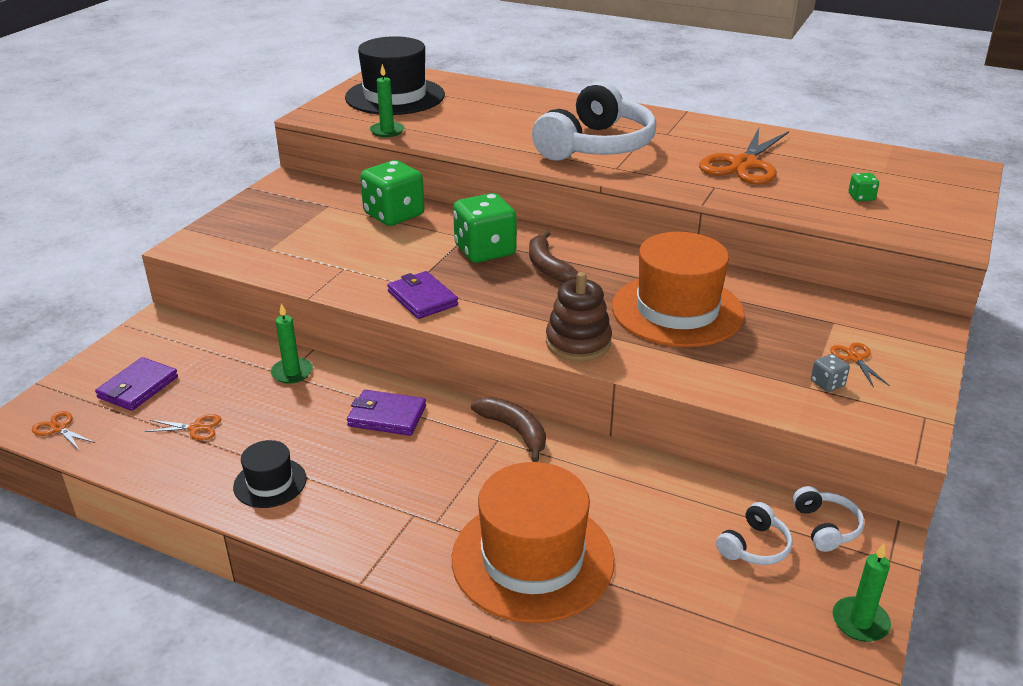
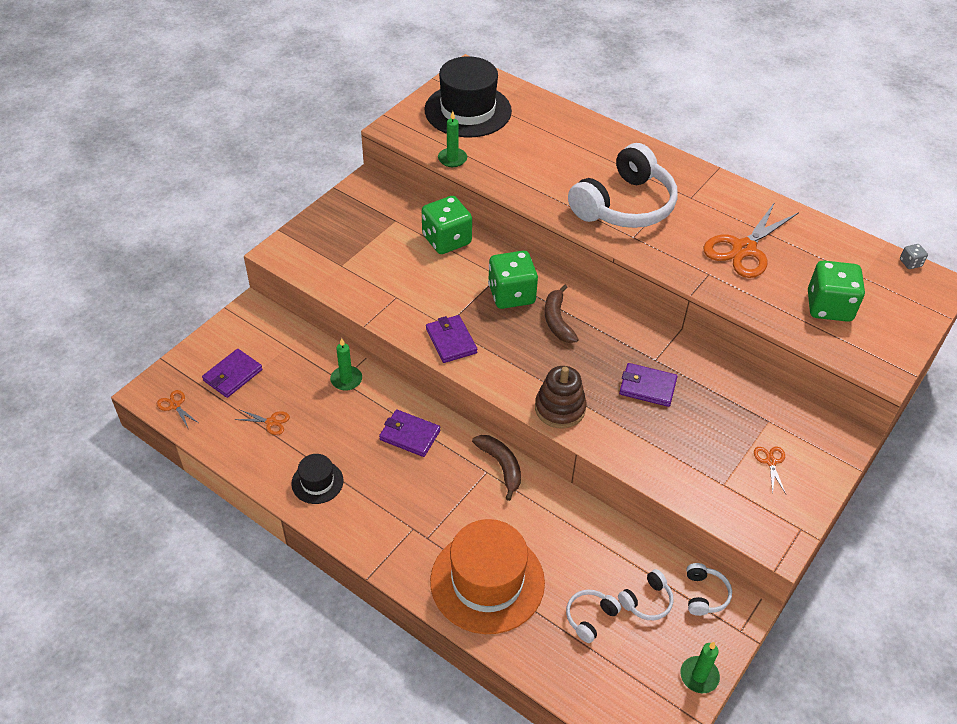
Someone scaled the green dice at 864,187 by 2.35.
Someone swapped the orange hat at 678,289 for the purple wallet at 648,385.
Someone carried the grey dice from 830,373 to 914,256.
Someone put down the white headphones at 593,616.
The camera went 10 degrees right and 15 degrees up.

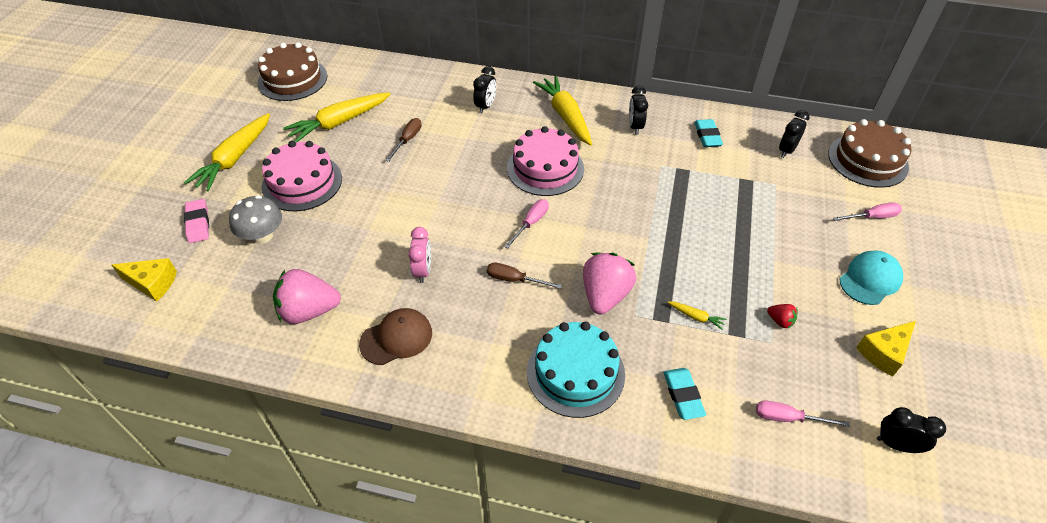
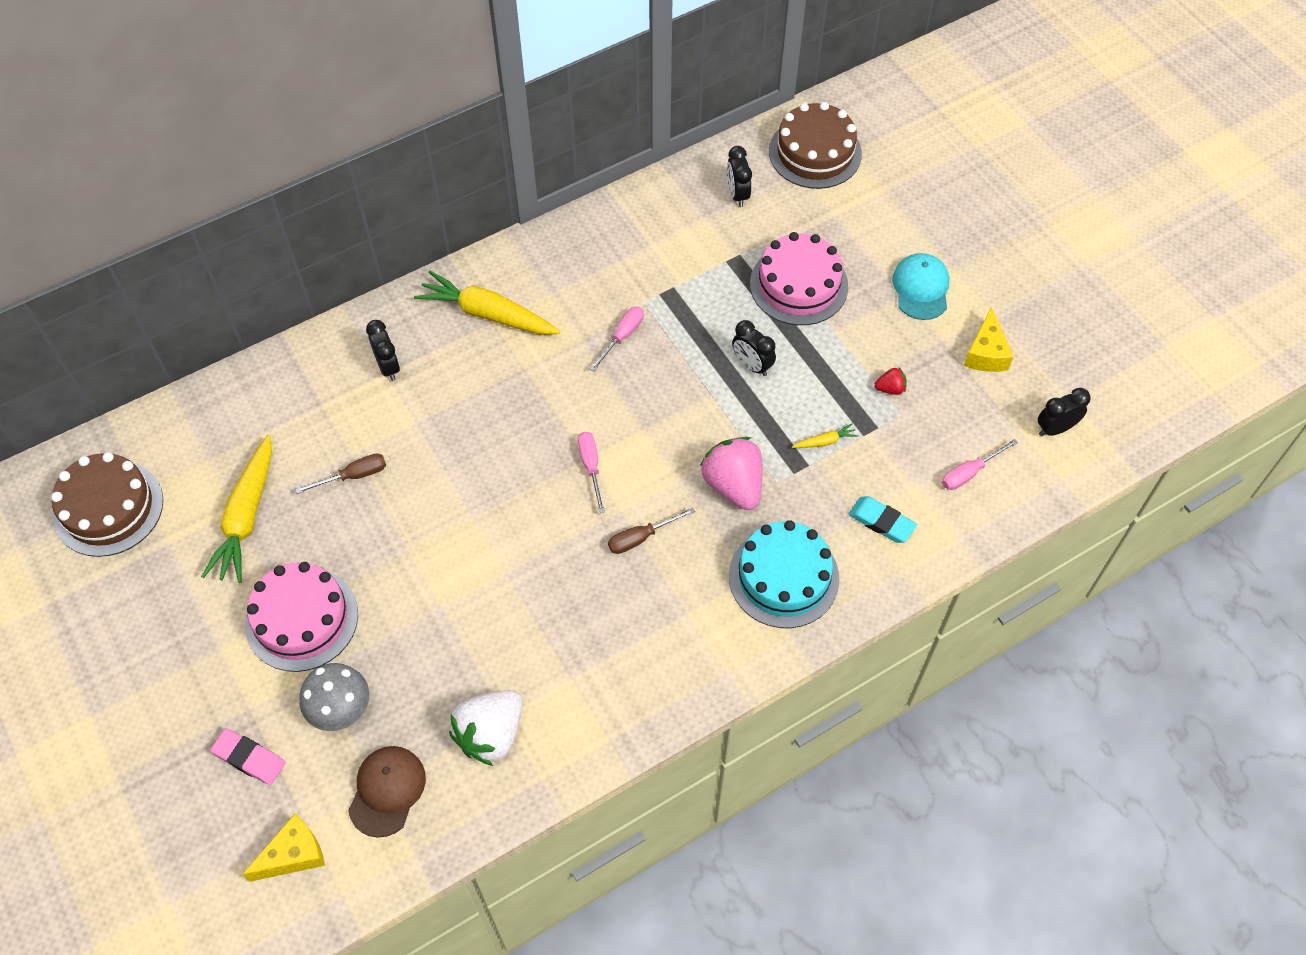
Someone carried the black clock from 638,110 to 754,348.
Someone took away the yellow carrot at 227,152.
Someone rotated the brown screwdriver at 403,140 by 90 degrees clockwise.
Someone took away the turquoise eraser at 708,133.
Someone carried the pink cake from 545,161 to 799,278.
Someone carried the pink screwdriver from 867,211 to 617,339.
Someone took away the pink clock at 419,255.
Someone repainted the pink strawberry at 307,296, which became the white strawberry at 485,728.
Someone carried the brown cap from 395,336 to 387,792.
The camera went 45 degrees left and 10 degrees up.

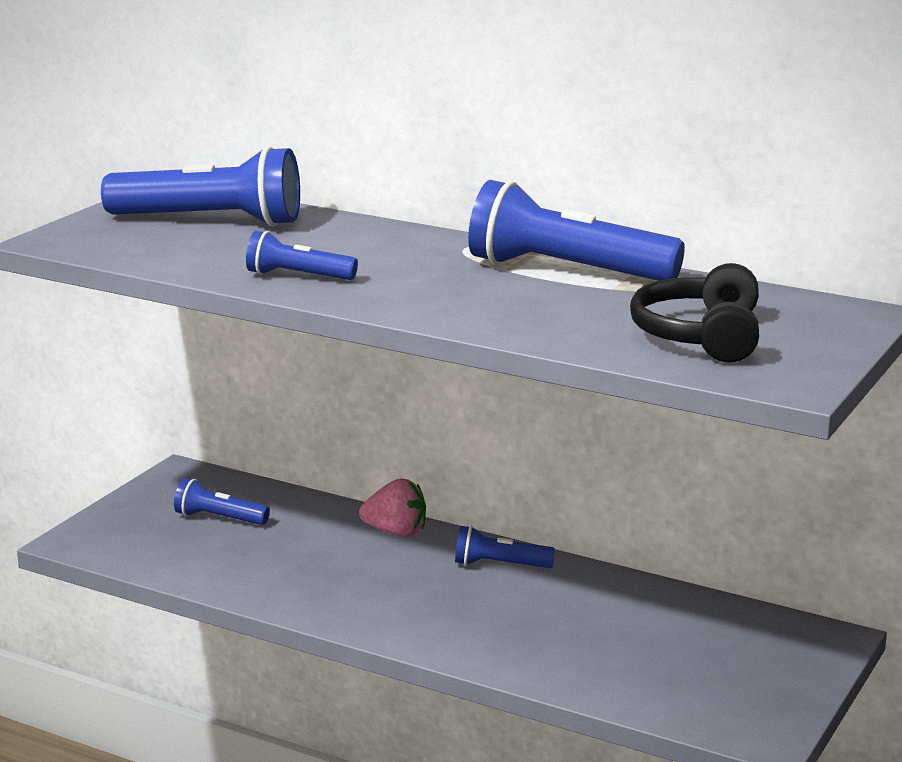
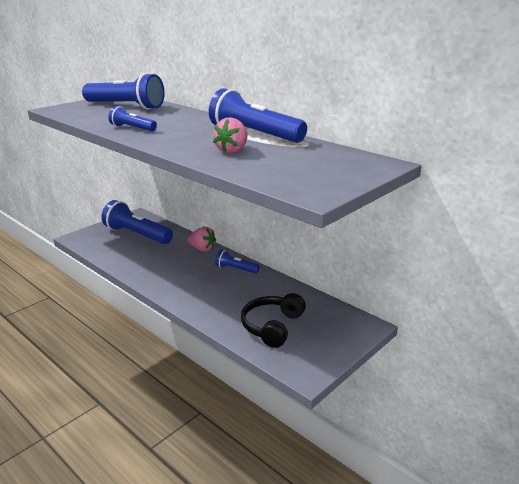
Someone carried the black headphones from 694,313 to 273,320.
Someone scaled the blue flashlight at 222,501 by 1.95.
Someone put down the pink strawberry at 230,135.
The camera went 15 degrees right and 5 degrees up.

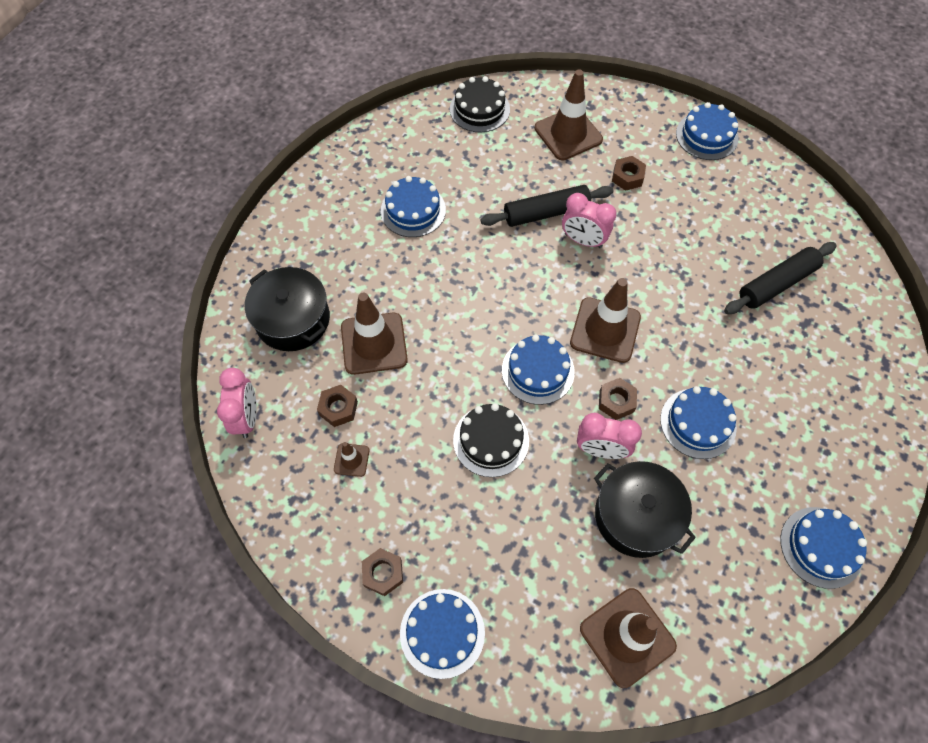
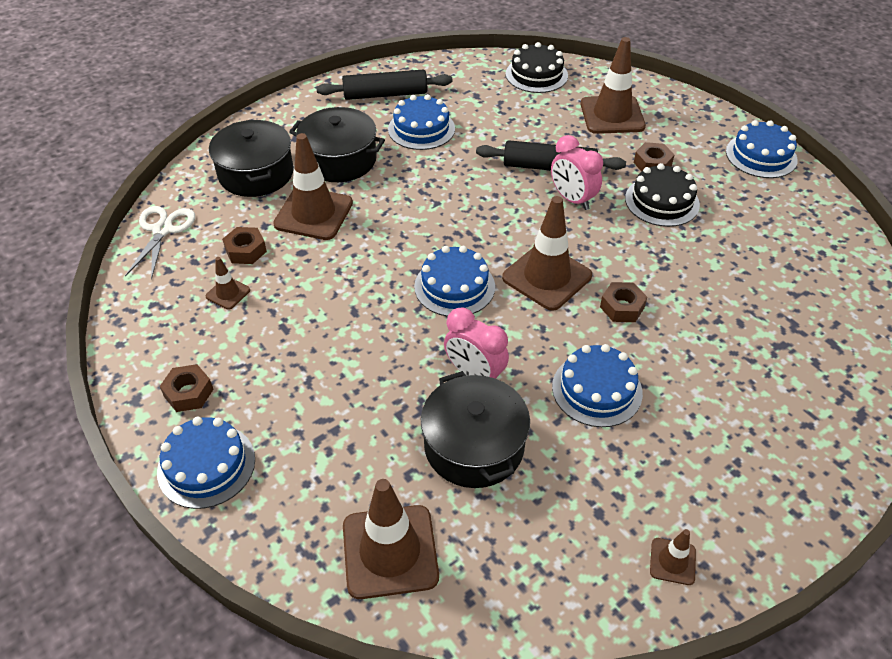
Someone carried the black rolling pin from 780,278 to 384,85.
Someone swapped the pink clock at 237,403 for the white scissors at 160,243.
Someone carried the brown nut from 618,399 to 623,302.
Someone carried the black cake from 491,440 to 662,195.
Someone swapped the blue cake at 824,548 for the brown traffic cone at 673,557.
Someone put down the black pot at 337,144.
The camera went 25 degrees right and 15 degrees down.

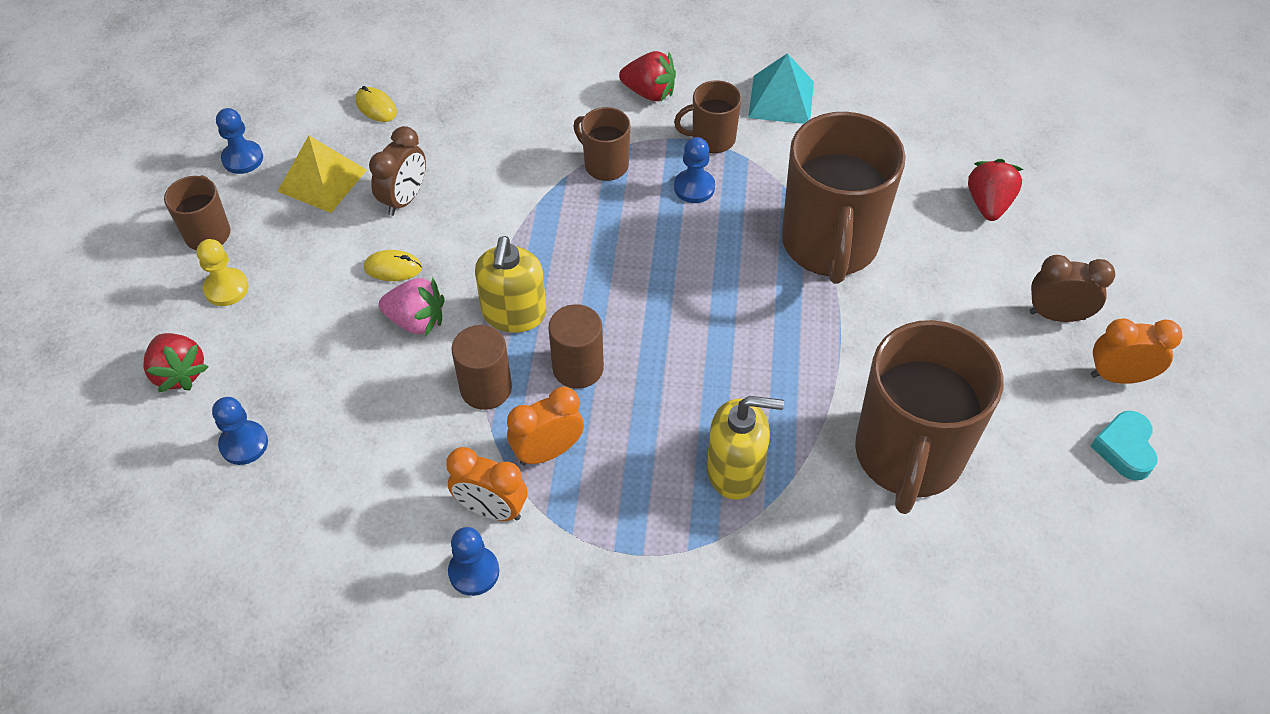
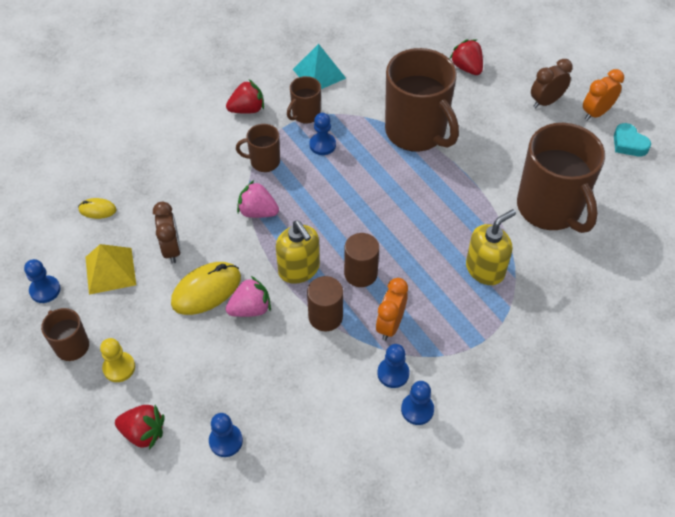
Someone scaled the yellow mouse at 393,265 by 1.90.
Someone swapped the orange clock at 486,484 for the blue pawn at 393,366.
Someone put down the pink strawberry at 258,199.
The camera went 40 degrees left and 0 degrees up.

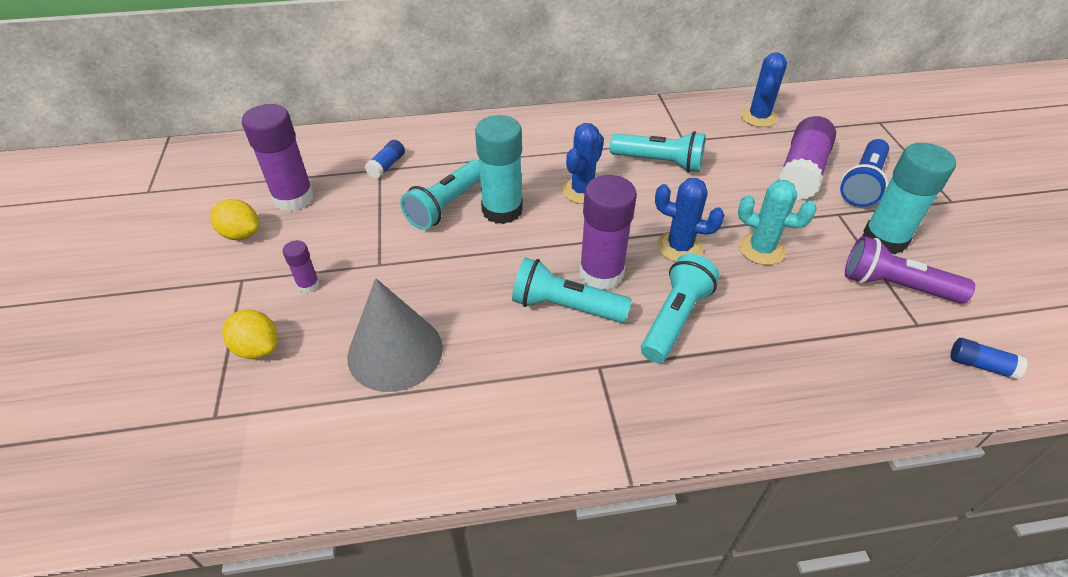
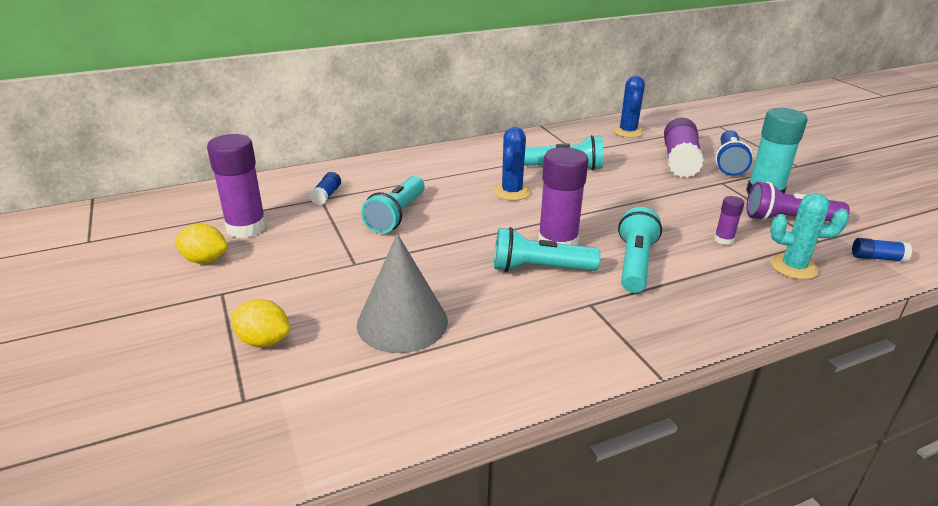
Someone took away the turquoise glue stick at 499,169.
Someone took away the blue cactus at 689,220.
Someone carried the turquoise cactus from 777,222 to 809,236.
Someone carried the purple glue stick from 301,266 to 729,220.
The camera went 15 degrees left and 15 degrees down.

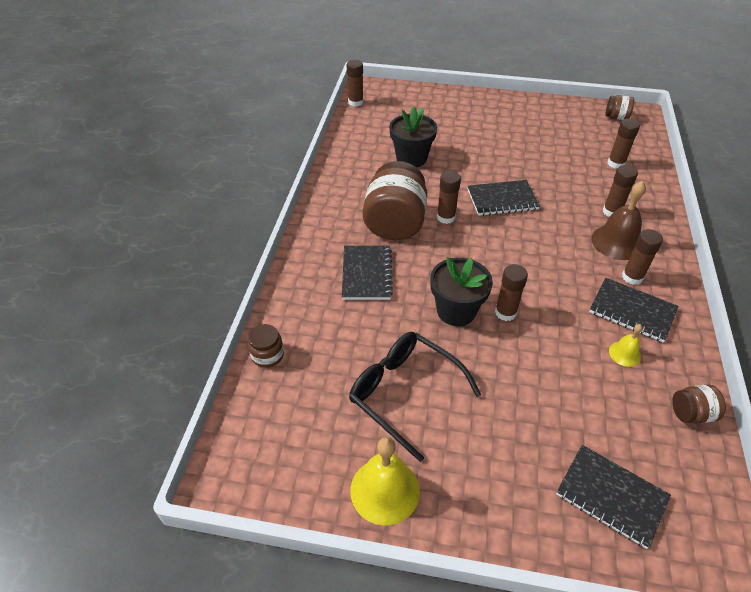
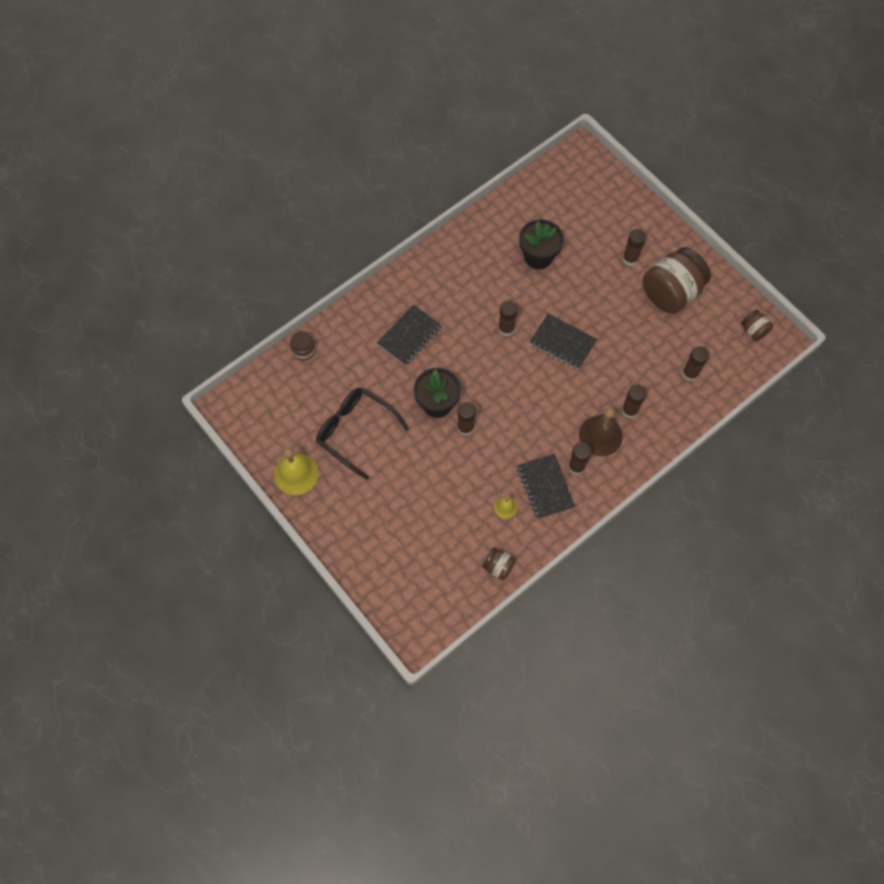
Someone carried the brown glue stick from 355,83 to 634,247.
Someone carried the brown jar from 394,200 to 677,280.
Someone rotated the black glasses at 415,397 by 45 degrees counterclockwise.
Someone took away the black notebook at 613,497.
The camera went 40 degrees right and 20 degrees up.

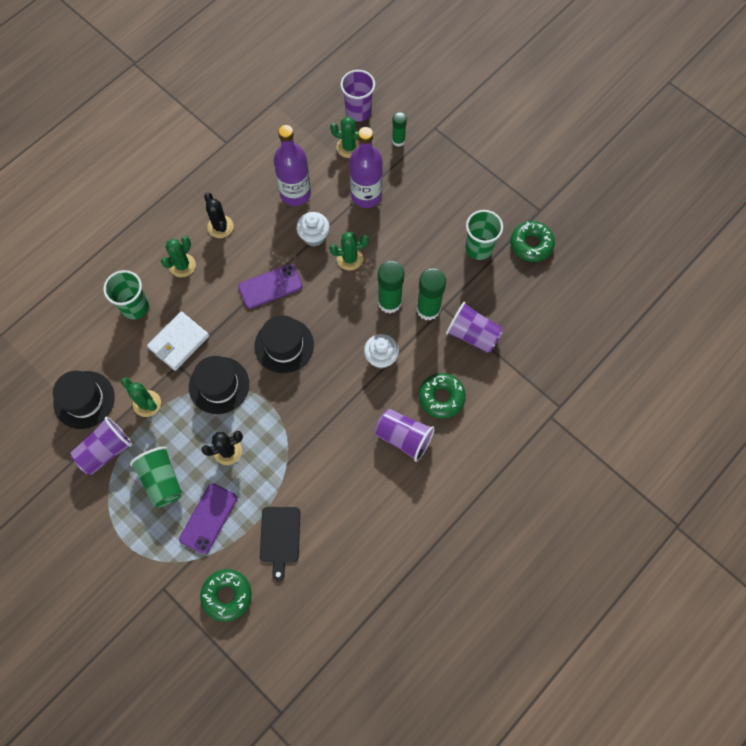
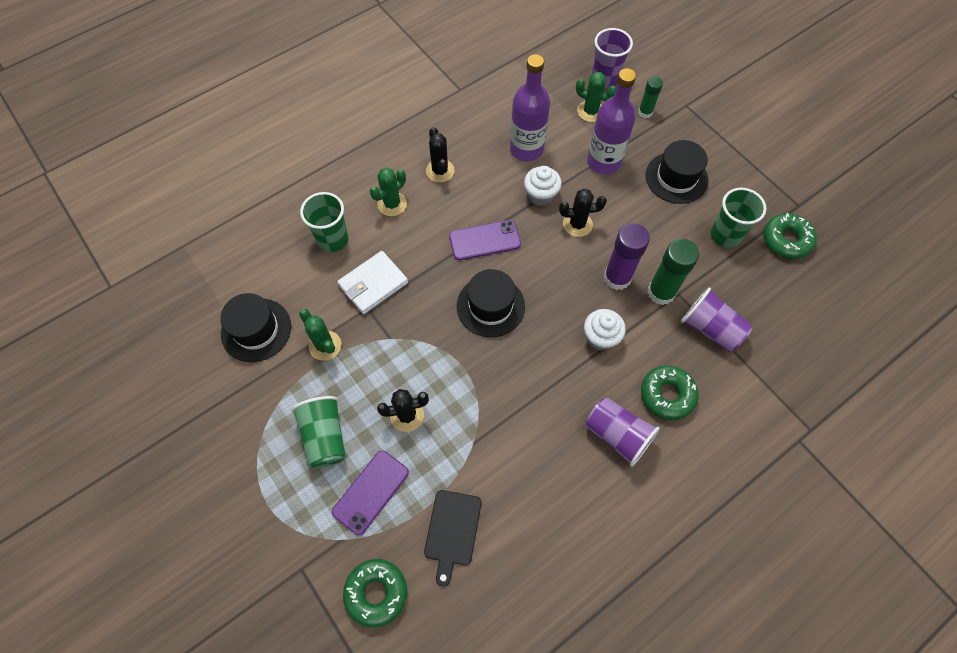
Someone repainted the green cactus at 349,251, which became the black cactus at 583,213.
Someone repainted the green glue stick at 391,287, which became the purple glue stick at 627,256.
Someone carried the black hat from 219,385 to 677,172.
Someone took away the purple cup at 102,446.
The camera went 10 degrees right and 5 degrees down.

